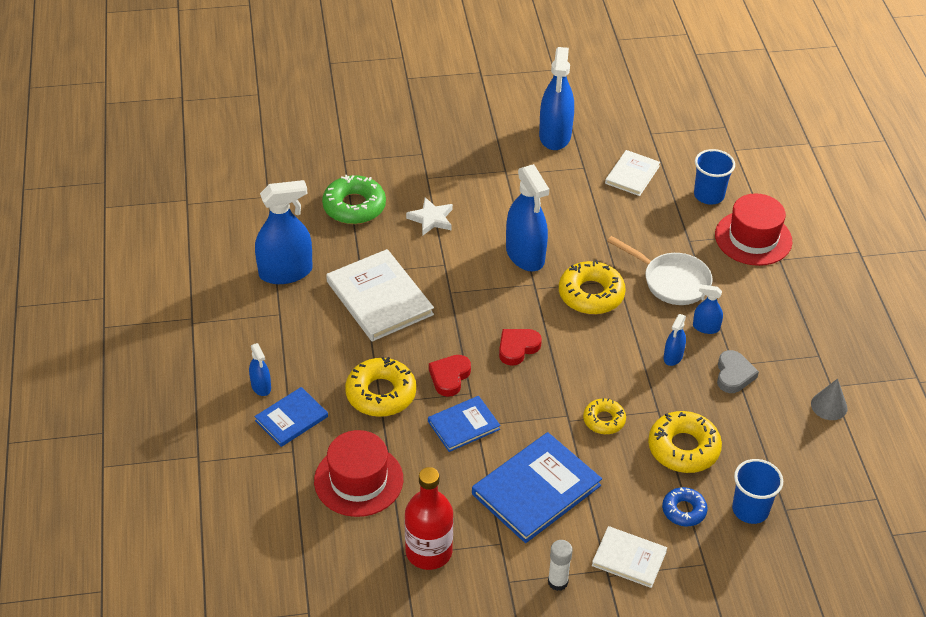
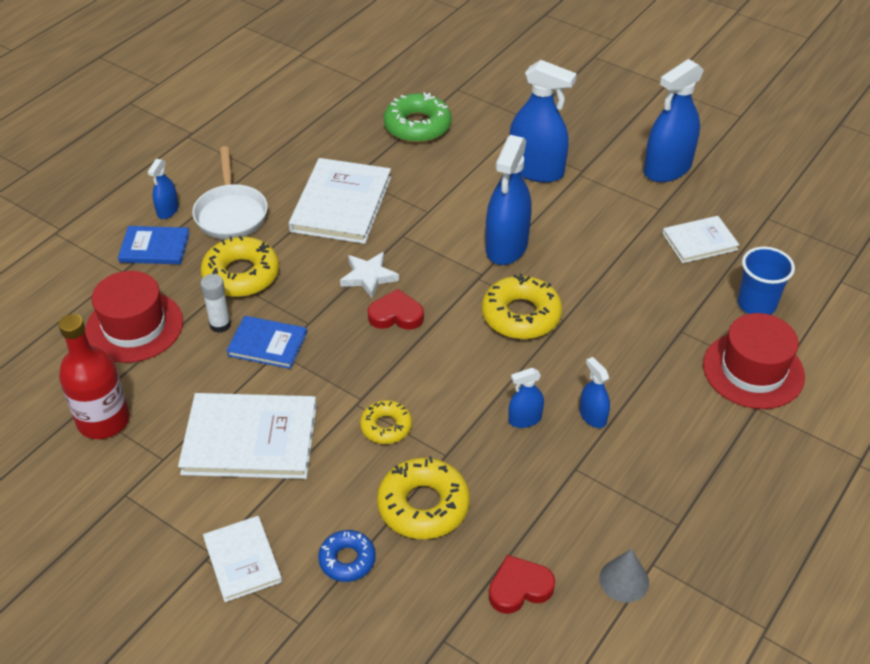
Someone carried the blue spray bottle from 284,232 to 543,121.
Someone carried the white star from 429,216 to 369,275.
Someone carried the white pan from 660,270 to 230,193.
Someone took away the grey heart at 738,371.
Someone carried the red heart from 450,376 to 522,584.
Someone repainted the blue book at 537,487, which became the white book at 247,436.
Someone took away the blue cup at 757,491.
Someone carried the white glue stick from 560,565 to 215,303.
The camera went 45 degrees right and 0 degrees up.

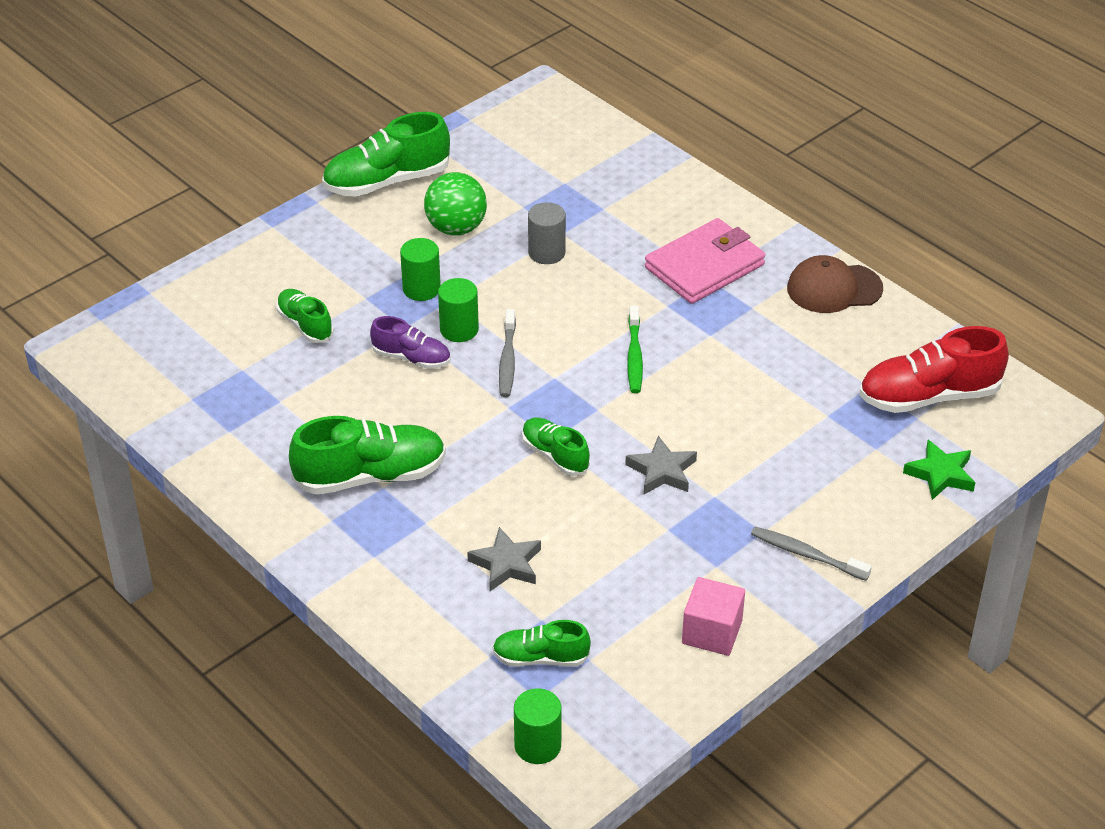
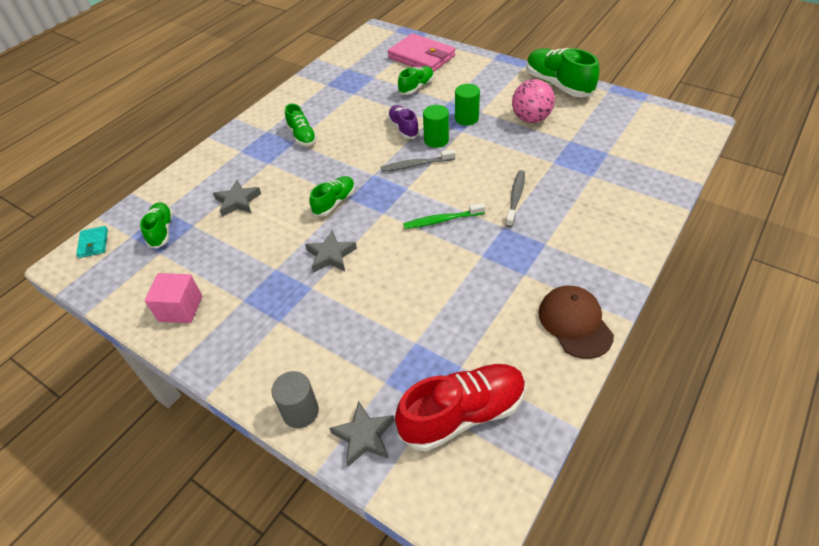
Someone repainted the green ball at 455,204, which became the pink ball at 533,101.
Someone carried the grey cylinder from 547,233 to 295,399.
Someone carried the pink wallet from 705,261 to 421,52.
Someone rotated the purple shoe at 410,342 by 150 degrees clockwise.
Someone rotated the red shoe at 934,369 by 90 degrees clockwise.
Someone scaled the green shoe at 367,455 by 0.58.
Someone repainted the green star at 939,470, which became the grey star at 362,434.
Someone carried the grey toothbrush from 811,554 to 515,198.
Someone swapped the green cylinder at 538,726 for the turquoise wallet at 92,242.
The camera went 80 degrees right and 5 degrees up.

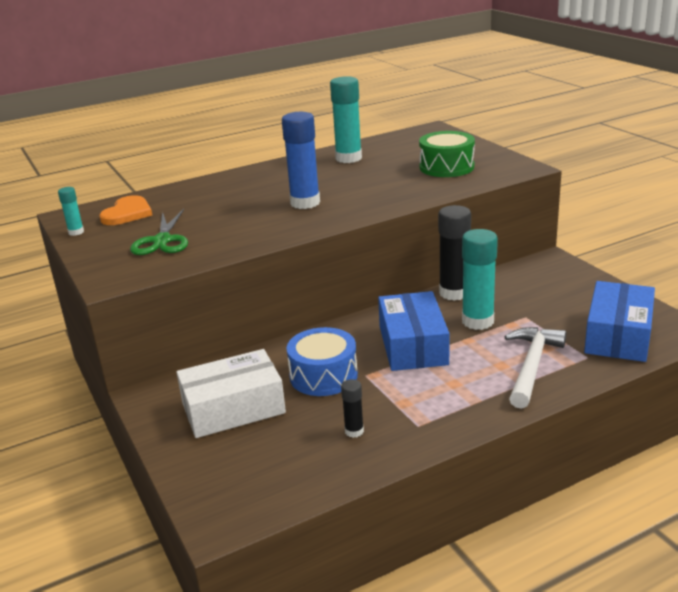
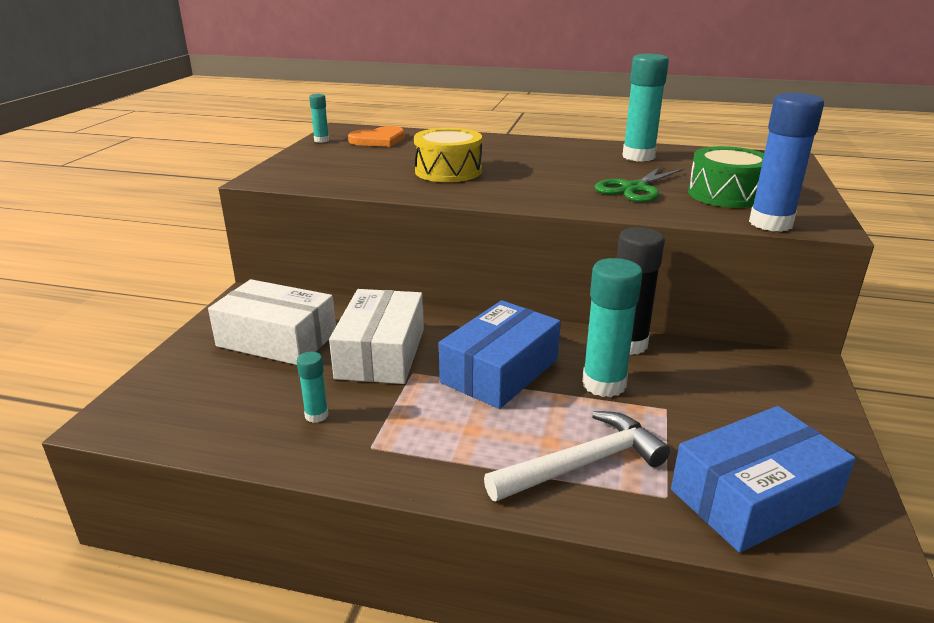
Someone carried the blue glue stick from 301,160 to 786,162.
Someone carried the green scissors from 159,232 to 639,184.
Someone swapped the blue drum at 322,361 for the white box at 376,336.
Someone repainted the black glue stick at 352,408, which became the turquoise glue stick at 312,387.
Someone put down the yellow drum at 448,155.
The camera went 40 degrees right and 0 degrees up.

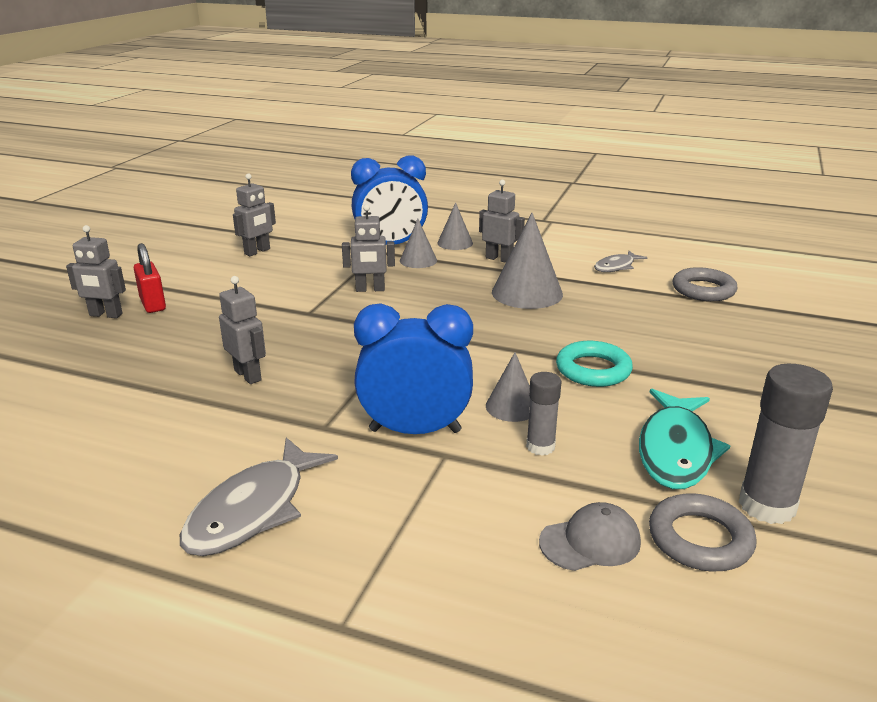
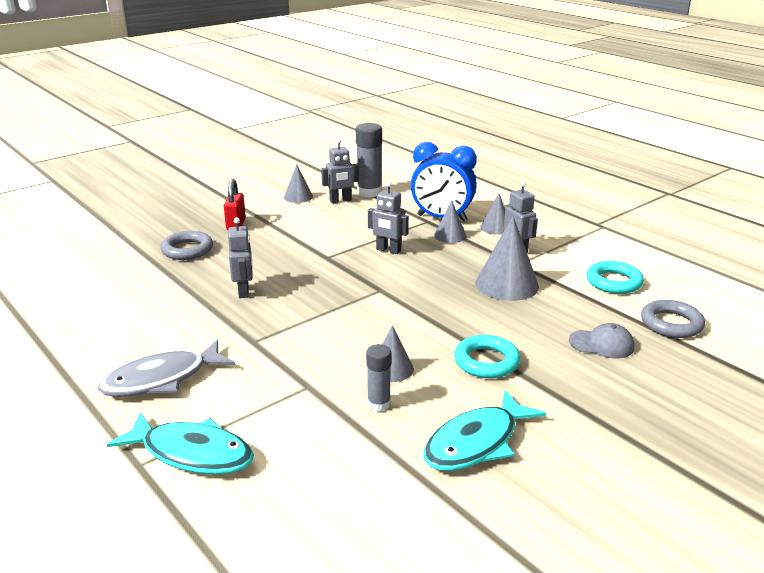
Someone took away the grey robot at 96,271.
Someone swapped the grey fish at 620,261 for the turquoise ring at 615,277.
Someone took away the blue clock at 413,368.
Someone carried the grey glue stick from 786,444 to 369,160.
Someone carried the grey ring from 703,532 to 186,245.
Someone carried the grey cap from 590,536 to 601,341.
Someone put down the grey cone at 298,183.
Someone put down the turquoise fish at 180,443.
The camera went 30 degrees right and 0 degrees up.

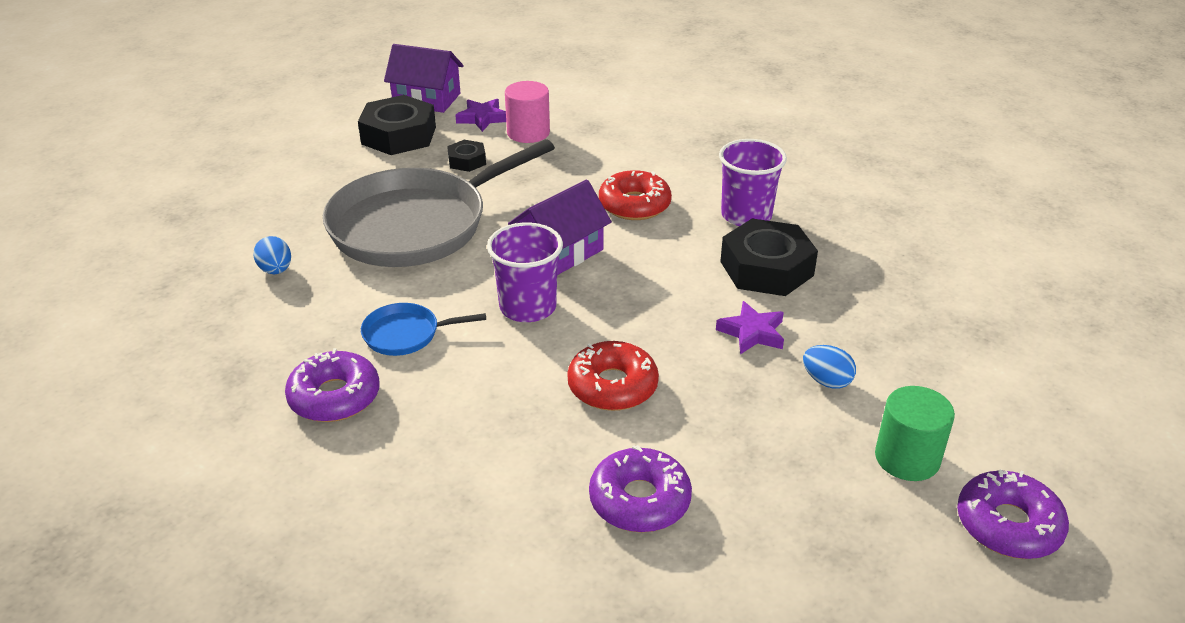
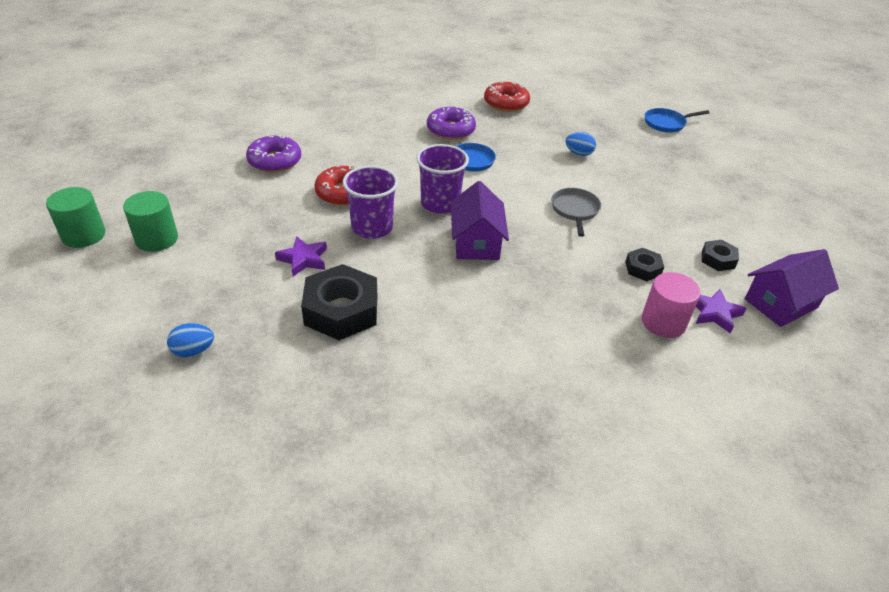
Someone scaled the black nut at 397,125 by 0.51.
Someone scaled the grey pan at 439,203 by 0.42.
Someone carried the purple cup from 753,182 to 370,202.
Someone carried the red donut from 635,195 to 507,97.
Someone carried the blue egg from 829,367 to 190,340.
Someone swapped the purple donut at 1013,514 for the green cylinder at 76,217.
Someone put down the blue pan at 677,120.
The camera went 130 degrees right and 5 degrees up.

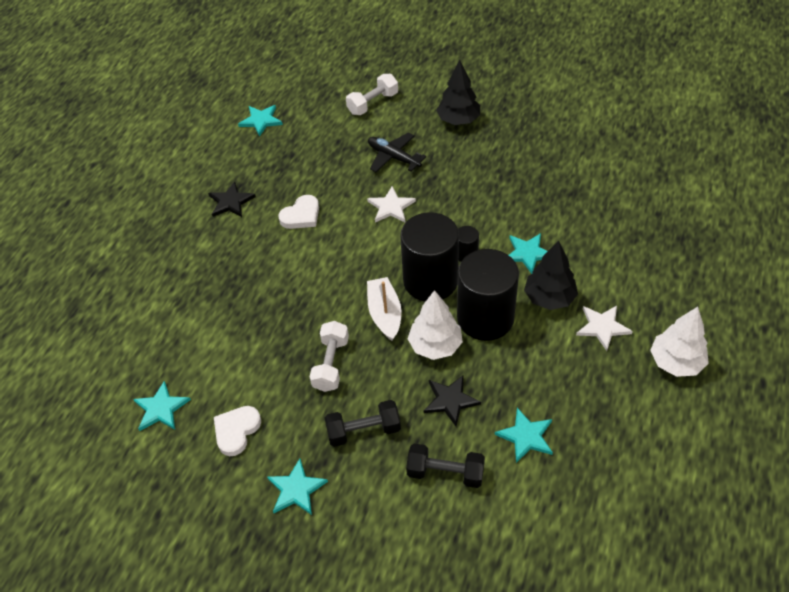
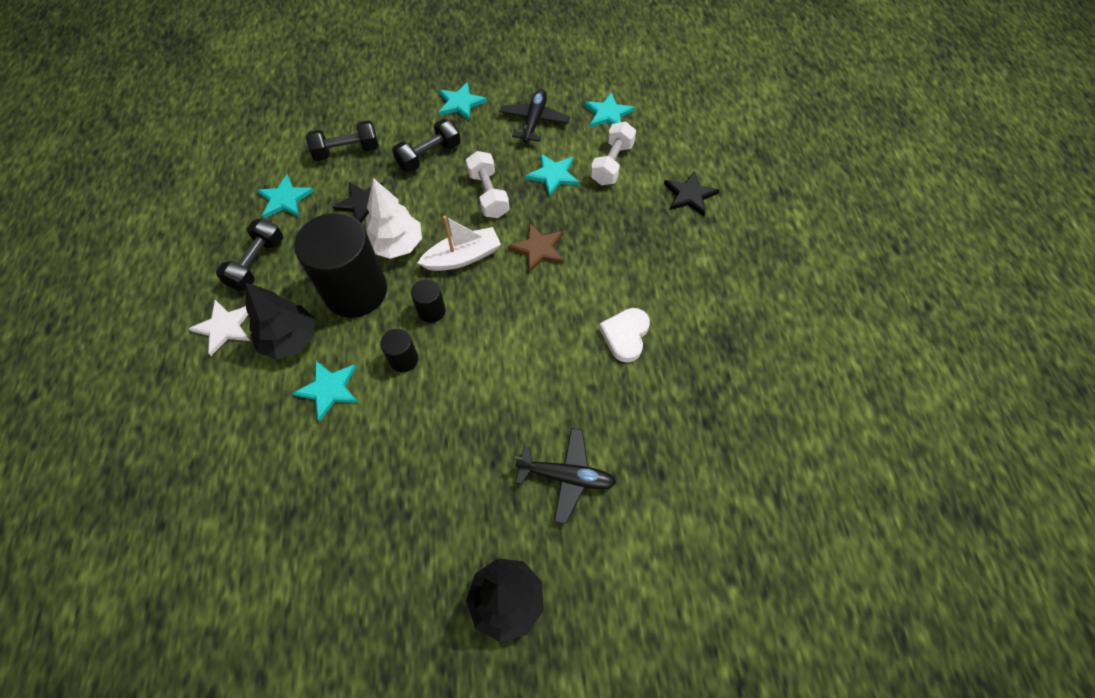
Someone carried the white dumbbell from 372,94 to 613,153.
Someone carried the turquoise star from 260,121 to 552,175.
Someone carried the black star from 232,199 to 691,193.
Someone took away the white star at 391,204.
Someone scaled the black cylinder at 429,257 by 0.43.
Someone rotated the white boat at 384,309 by 75 degrees counterclockwise.
Someone took away the white tree at 679,342.
Someone swapped the white heart at 237,431 for the black plane at 535,116.
Someone put down the black dumbbell at 249,254.
Someone put down the brown star at 536,248.
The camera went 150 degrees right and 10 degrees up.

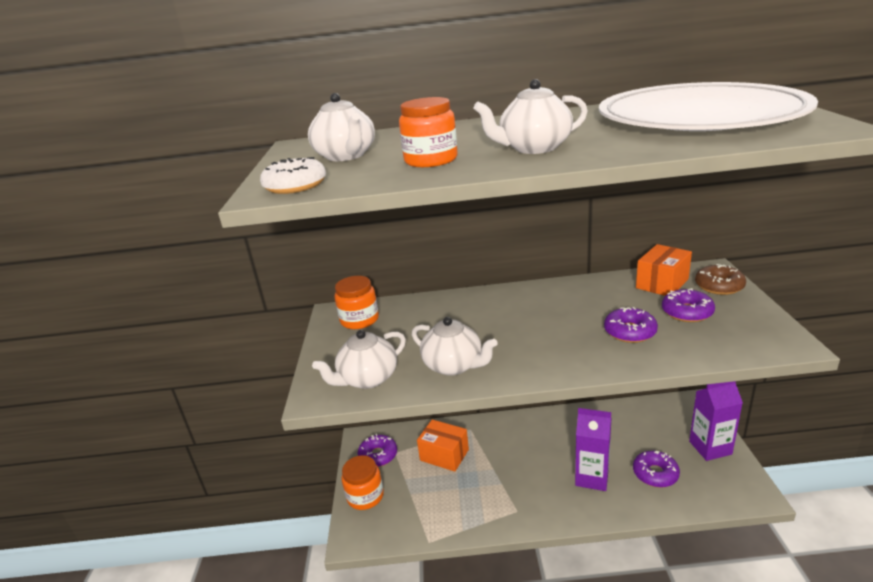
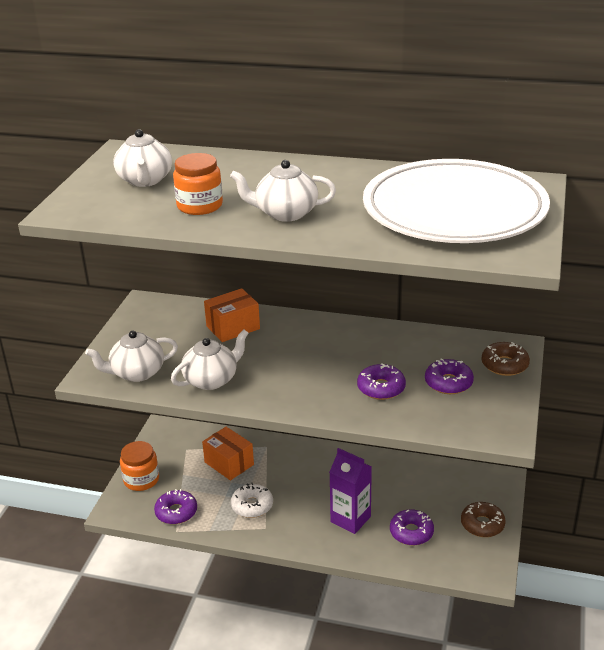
Someone carried the white donut from 293,175 to 252,500.
Someone carried the orange box from 664,270 to 232,315.
Someone took away the orange jar at 357,302.
Someone rotated the white teapot at 455,346 by 90 degrees counterclockwise.
Someone swapped the purple carton at 716,421 for the brown donut at 483,519.
Someone carried the purple donut from 377,450 to 175,506.
The camera went 15 degrees right and 5 degrees up.

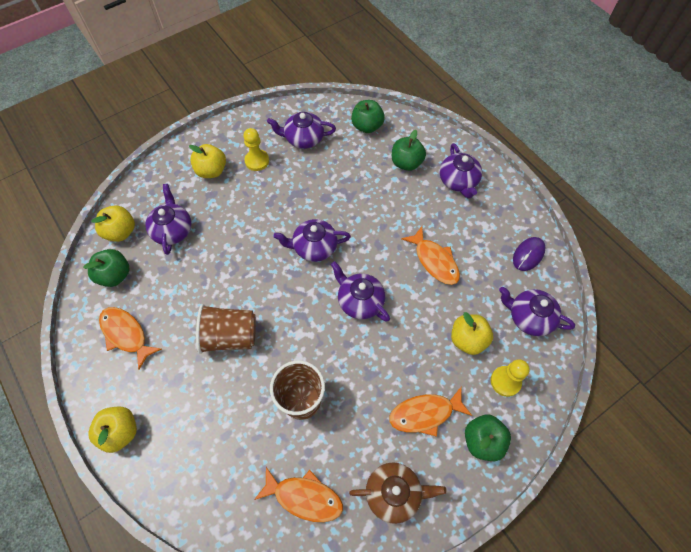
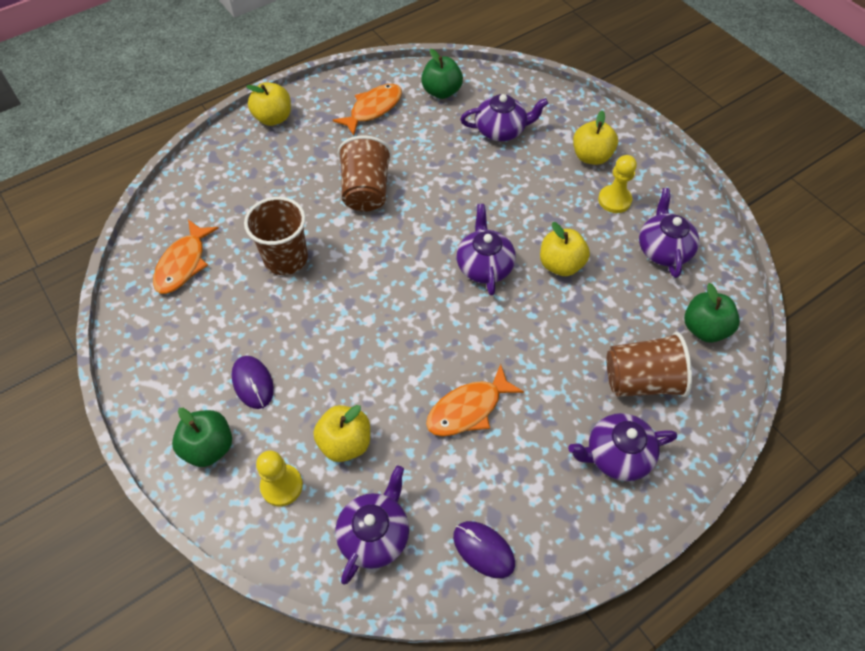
Someone swapped the green apple at 409,150 for the brown cup at 649,364.
Someone carried the yellow apple from 113,224 to 565,249.
Someone took away the purple teapot at 360,291.
Someone swapped the orange fish at 430,412 for the purple mouse at 252,382.
Someone took away the brown teapot at 398,493.
The camera went 90 degrees right and 5 degrees down.

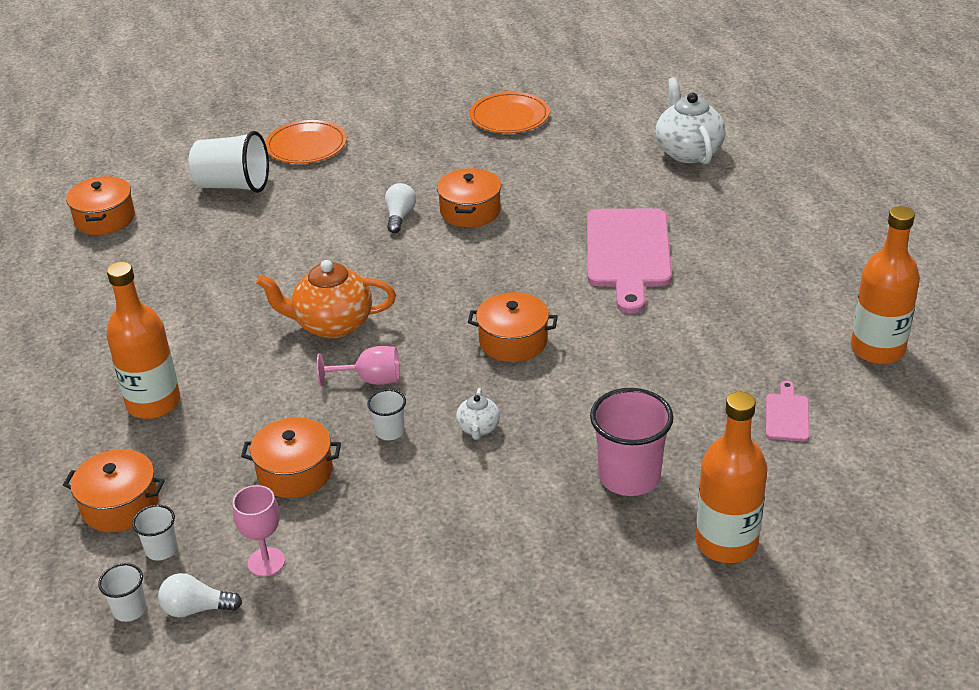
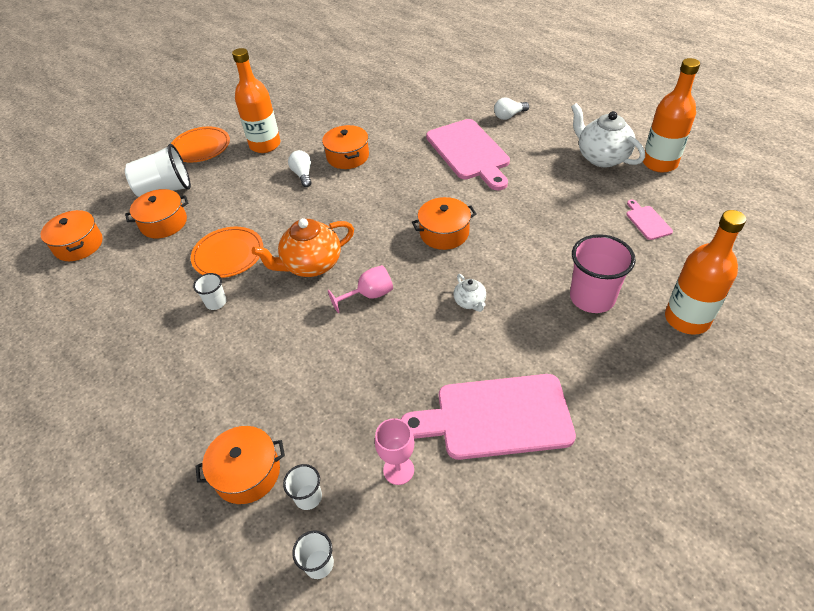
Someone carried the white teapot from 690,120 to 608,135.
Someone carried the orange plate from 510,112 to 227,252.
Someone carried the orange bottle from 143,340 to 256,100.
Someone carried the white cup from 386,414 to 210,291.
Someone carried the orange pot from 291,457 to 156,213.
Someone carried the white light bulb from 200,595 to 511,108.
Someone put down the pink cutting board at 488,417.
The camera went 25 degrees left and 10 degrees up.

